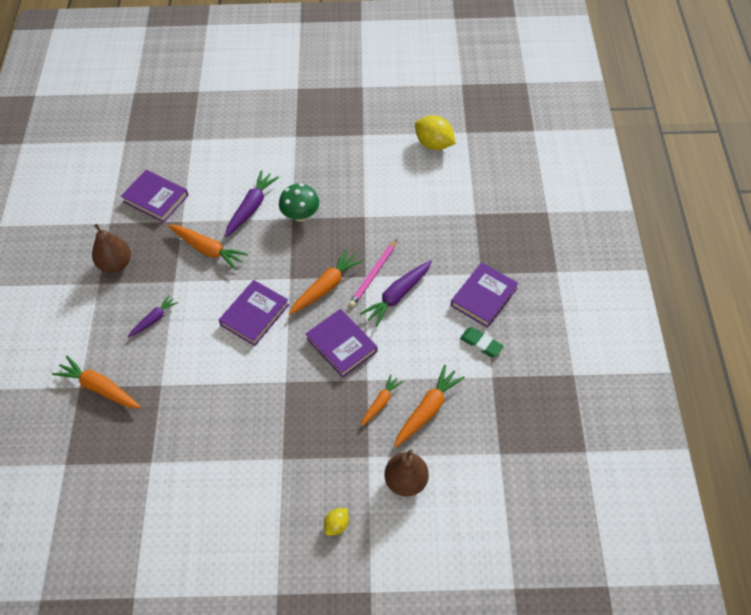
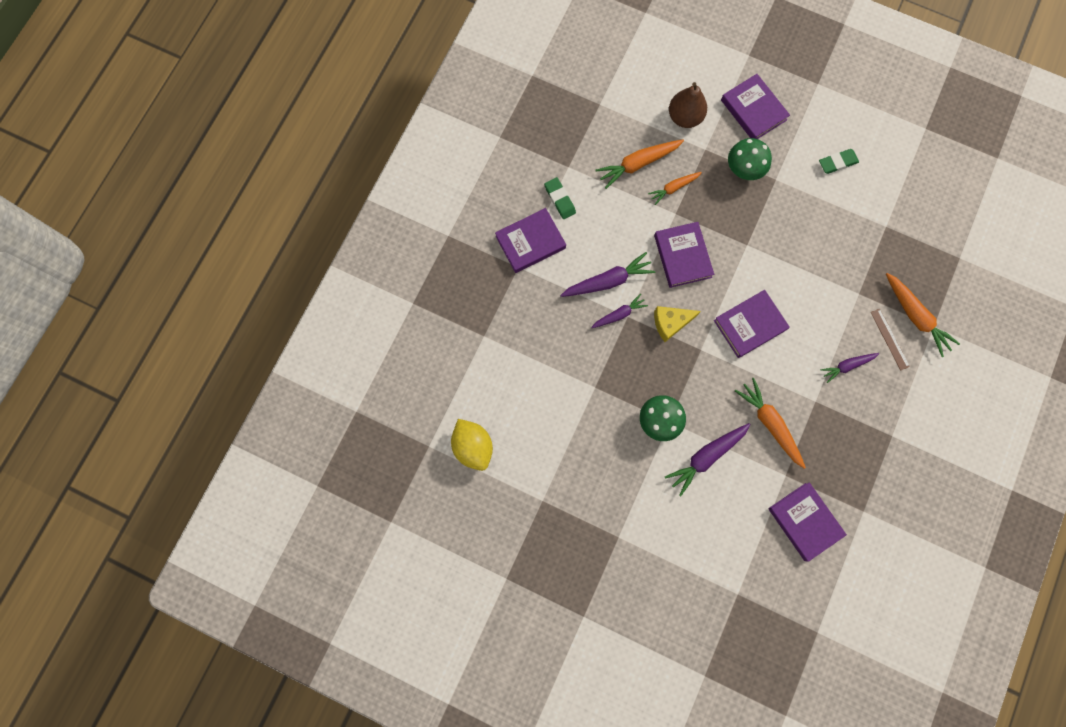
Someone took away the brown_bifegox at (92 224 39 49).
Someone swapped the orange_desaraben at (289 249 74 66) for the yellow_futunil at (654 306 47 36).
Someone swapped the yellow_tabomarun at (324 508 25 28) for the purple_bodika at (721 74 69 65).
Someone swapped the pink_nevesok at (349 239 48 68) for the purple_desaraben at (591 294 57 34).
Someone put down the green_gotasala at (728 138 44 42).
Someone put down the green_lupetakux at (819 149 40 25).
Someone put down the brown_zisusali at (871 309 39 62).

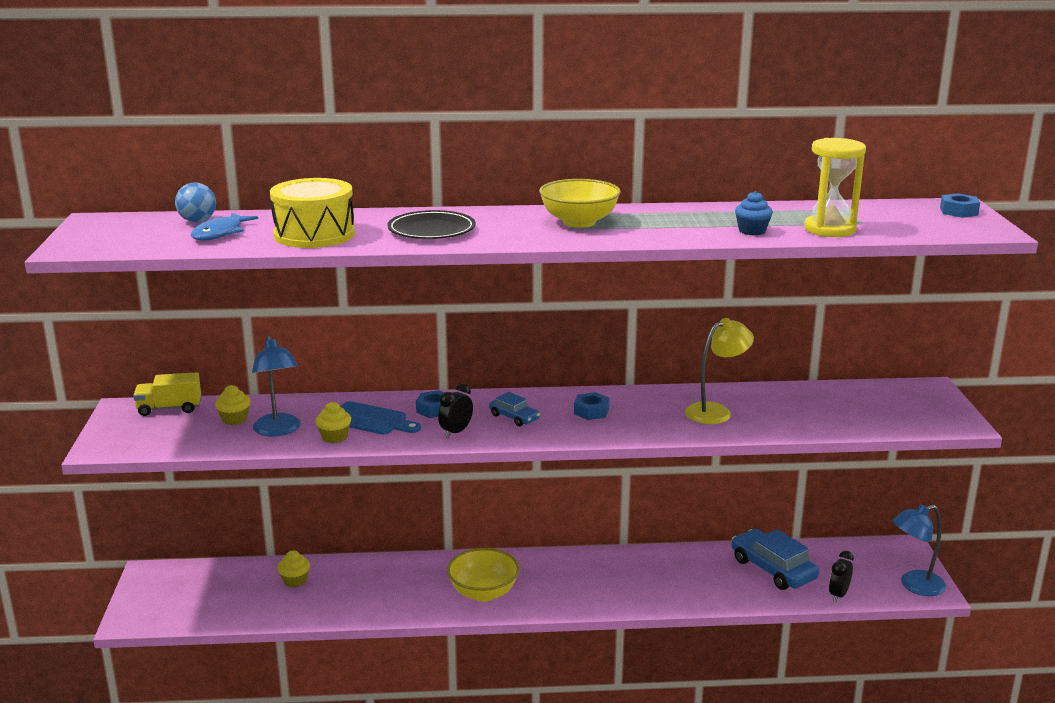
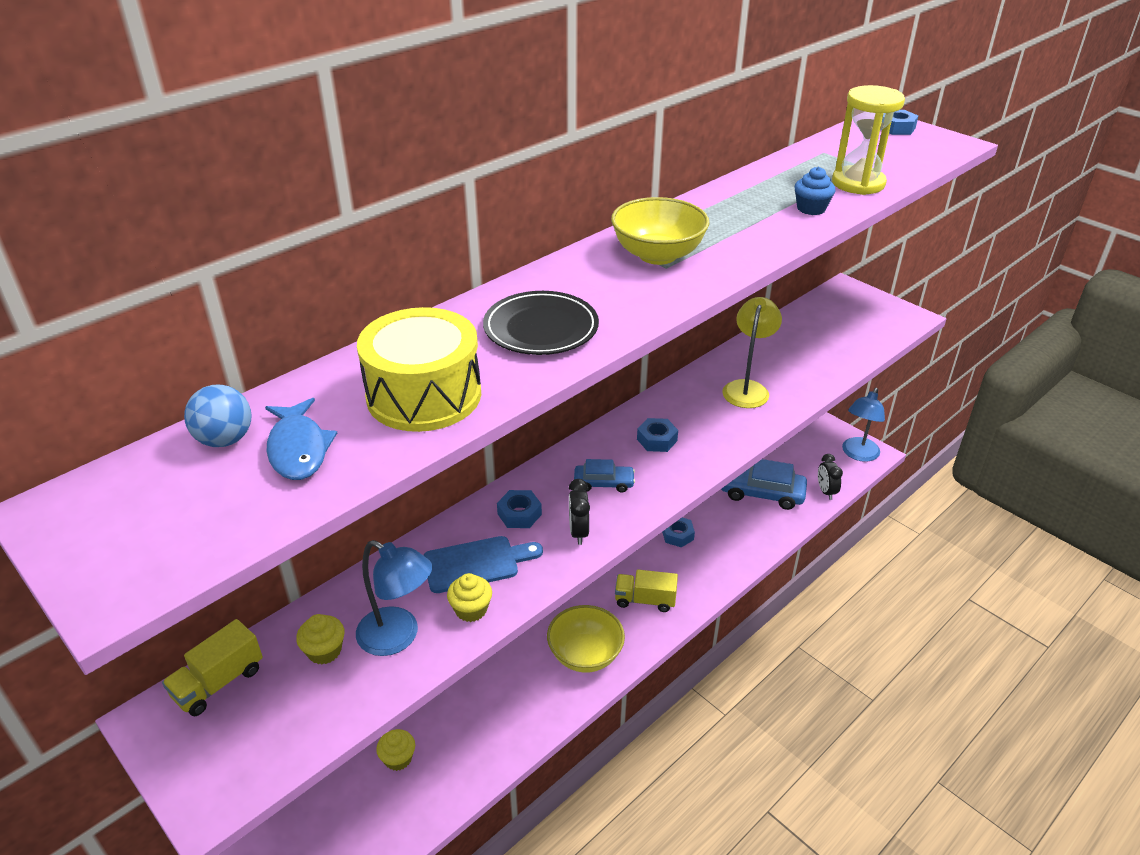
Someone put down the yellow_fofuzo at (615 570 63 42).
Someone put down the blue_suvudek at (662 518 33 29).

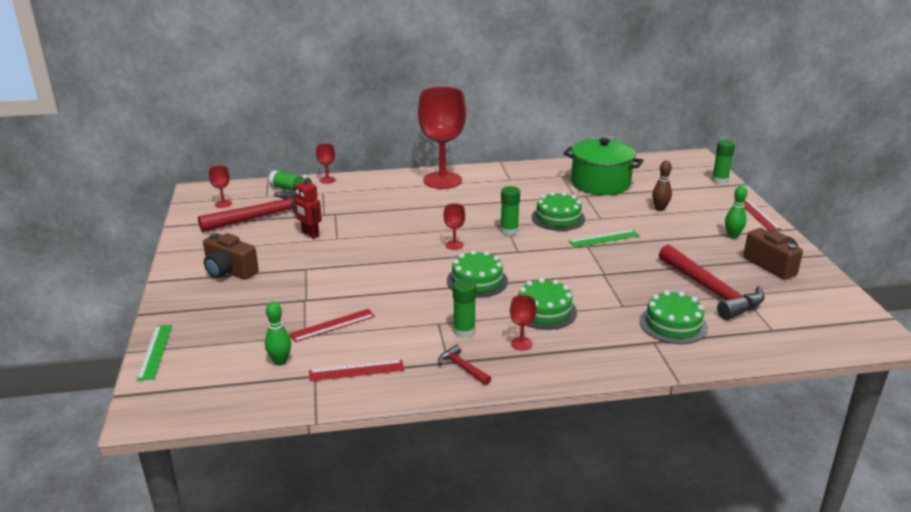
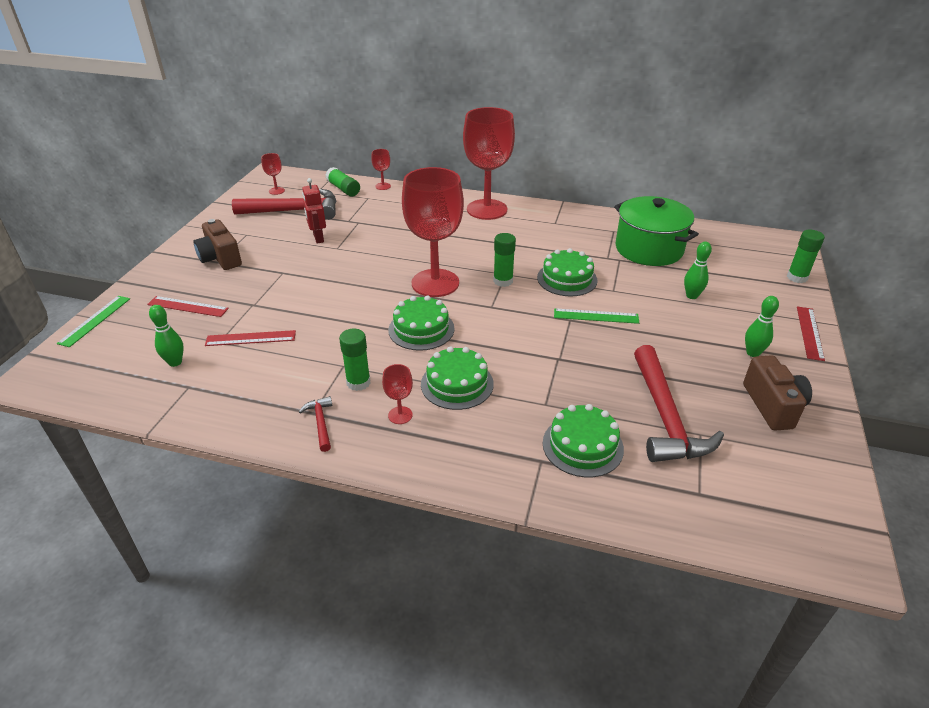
Someone carried the red_zisusali from (309 360 95 21) to (147 296 82 21).
Someone scaled the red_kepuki at (444 203 21 47) by 2.50.
Someone repainted the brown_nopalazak at (652 161 20 50), which became the green_nopalazak at (684 242 28 57).

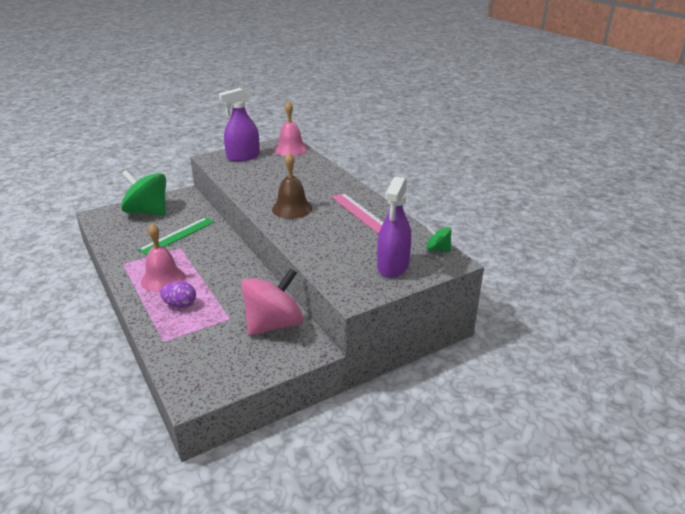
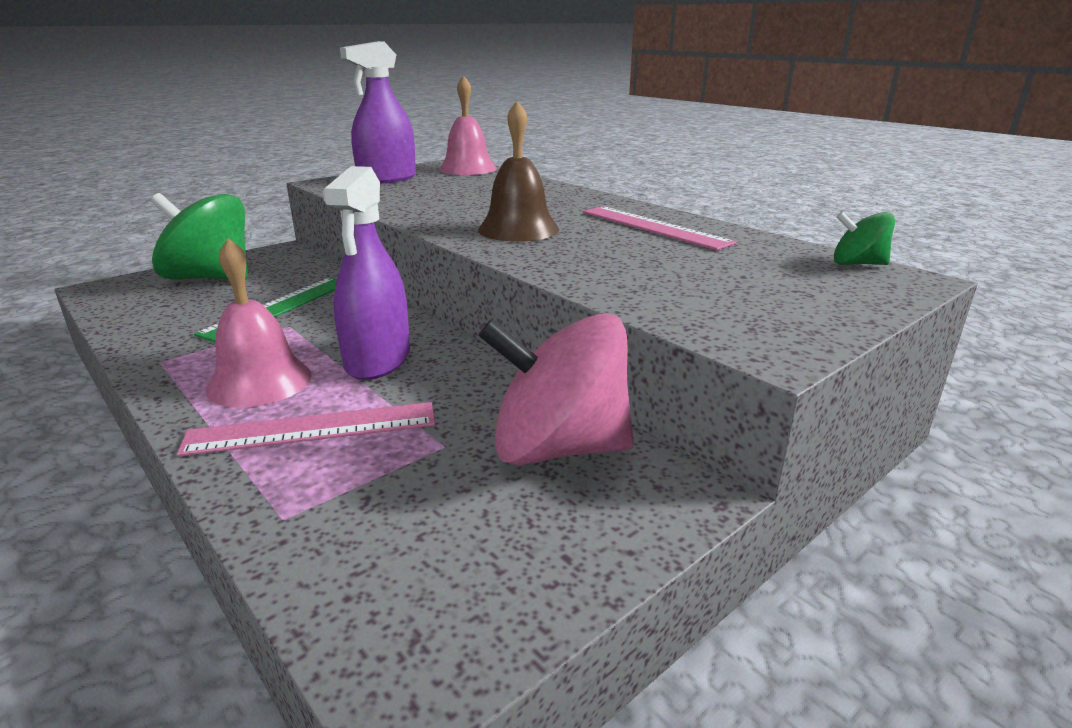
Someone swapped the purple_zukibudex at (160 281 36 27) for the pink_zisusali at (177 402 258 54).
Someone rotated the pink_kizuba at (241 268 62 68) by 120 degrees counterclockwise.
Someone carried the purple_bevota from (377 177 34 101) to (323 166 87 214).

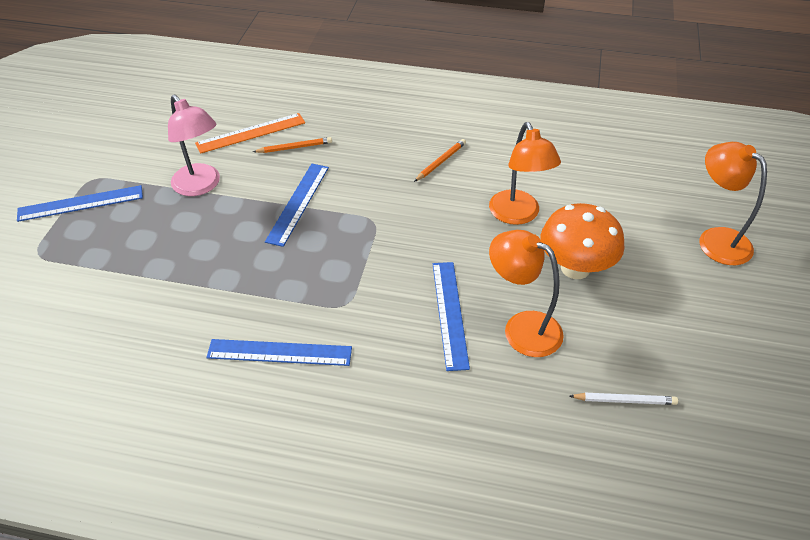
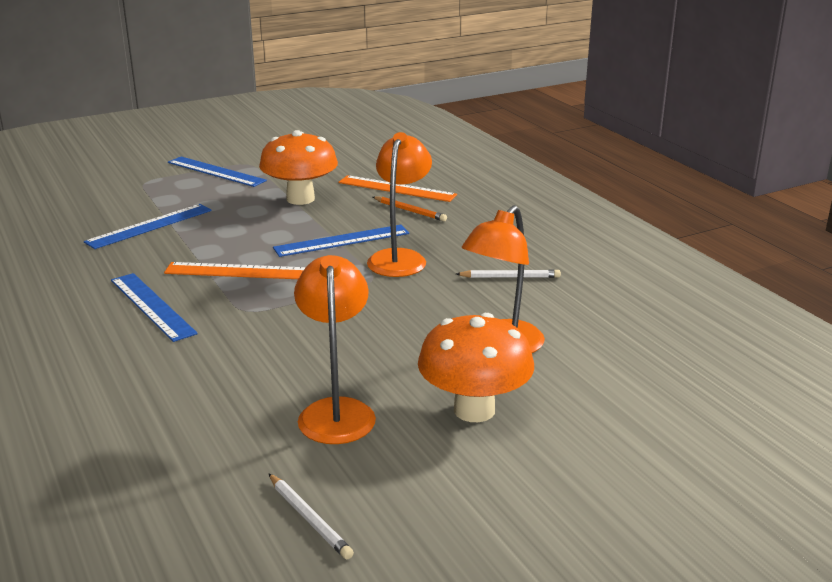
Someone swapped the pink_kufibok at (168 95 52 101) for the orange_gotasala at (259 130 79 75).
Someone repainted the orange_nevesok at (414 139 52 43), which became the white_nevesok at (456 270 105 8).
Someone carried the blue_zisusali from (433 262 37 109) to (84 204 128 45).
Someone carried the orange_kufibok from (699 142 68 123) to (367 132 65 145).
Someone put down the orange_zisusali at (164 262 142 17).

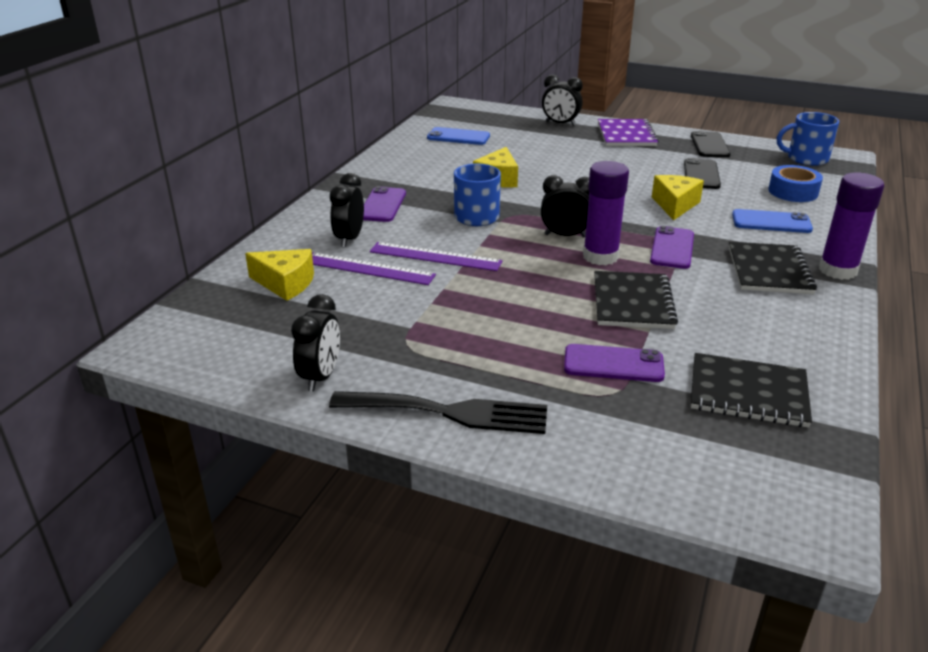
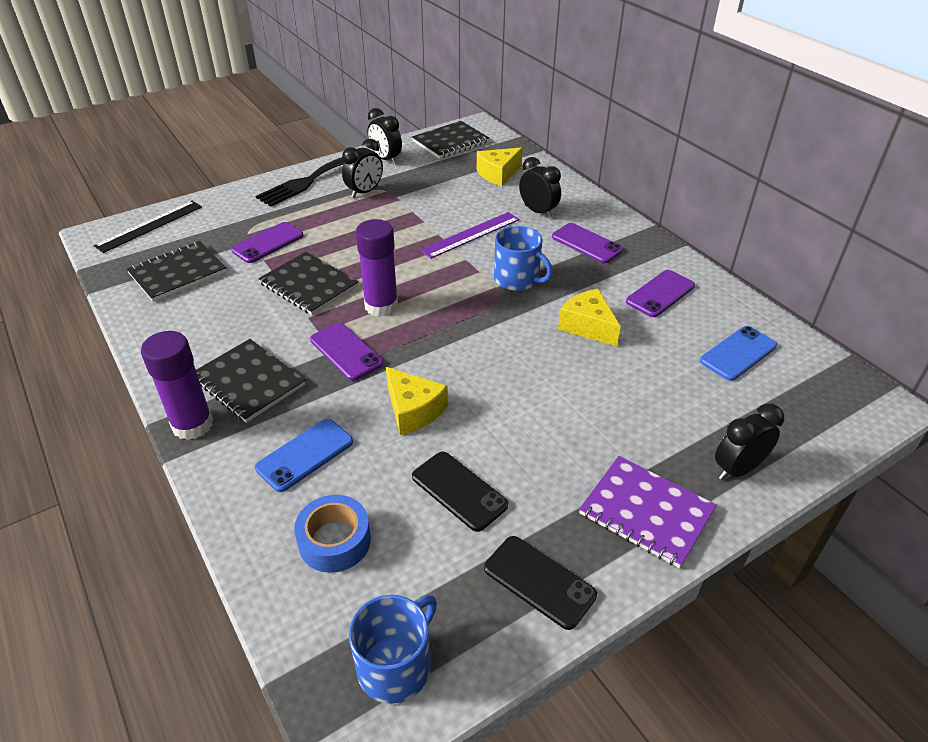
Someone took away the purple_zisusali at (312 252 124 33).
Someone carried the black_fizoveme from (541 175 48 62) to (342 139 41 59).
Someone put down the black_zisusali at (94 201 108 52).
Someone put down the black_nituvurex at (412 121 77 38).
Someone put down the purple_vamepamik at (626 270 69 47).

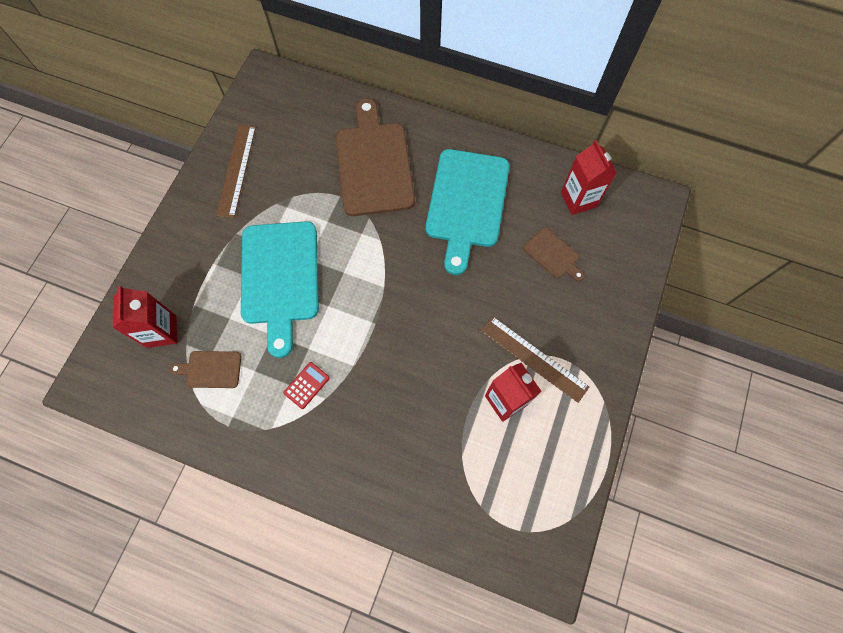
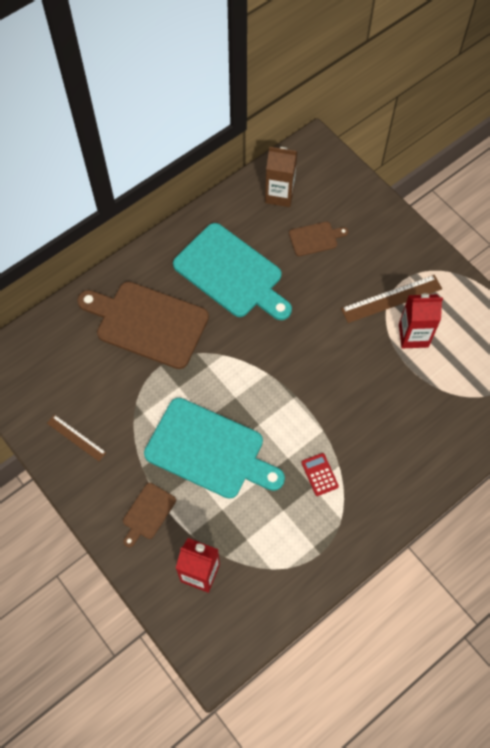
Someone carried the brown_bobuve from (170 351 71 37) to (123 483 53 65).
Someone scaled the brown_zisusali at (216 125 40 93) by 0.62.
Someone repainted the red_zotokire at (561 140 56 75), which became the brown_zotokire at (265 147 32 60).

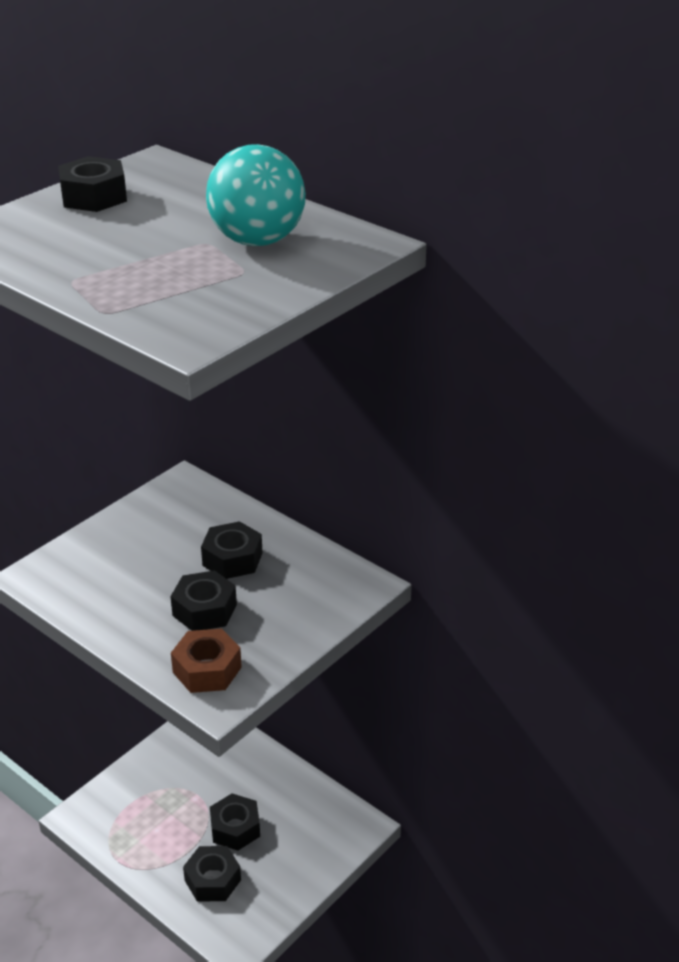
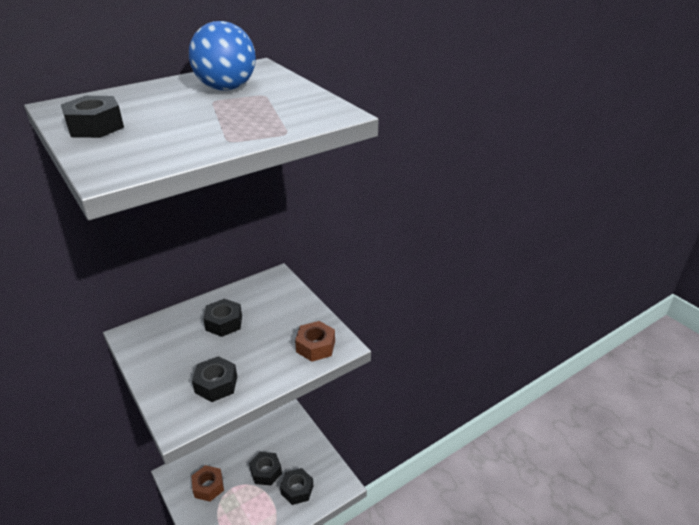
Someone carried the black_suvudek from (170 570 67 61) to (192 356 45 46).
Someone repainted the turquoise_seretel at (206 144 100 102), which became the blue_seretel at (189 21 67 69).
Someone put down the brown_suvudek at (191 465 33 37).

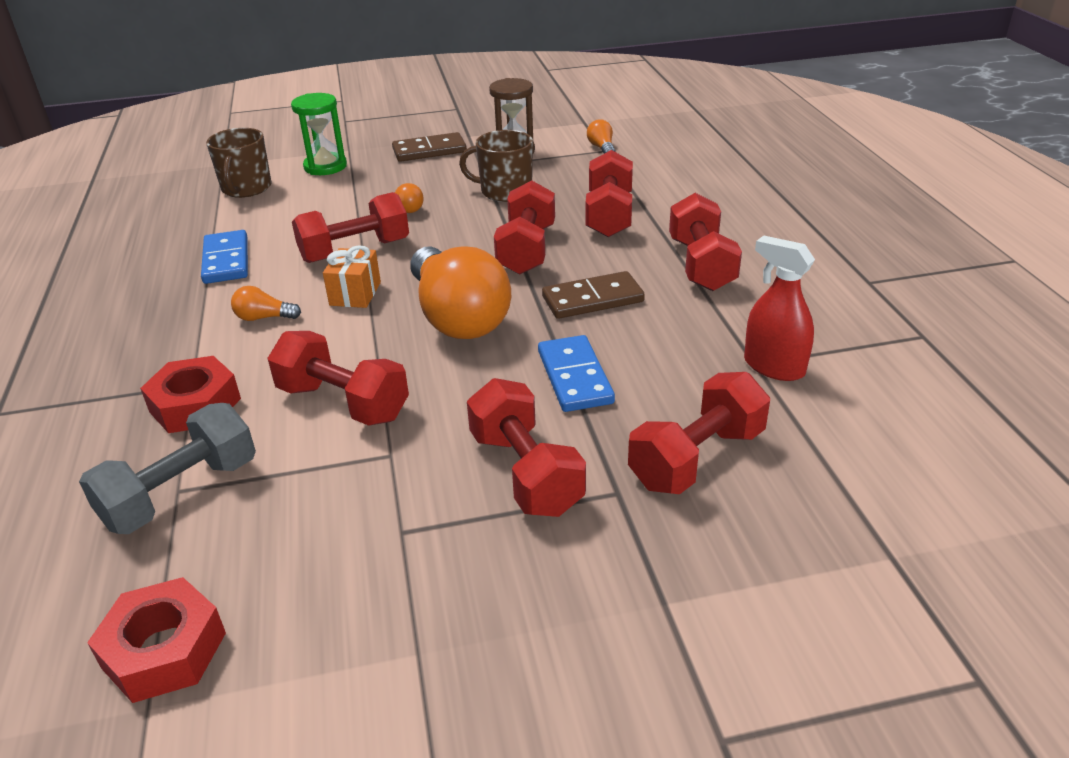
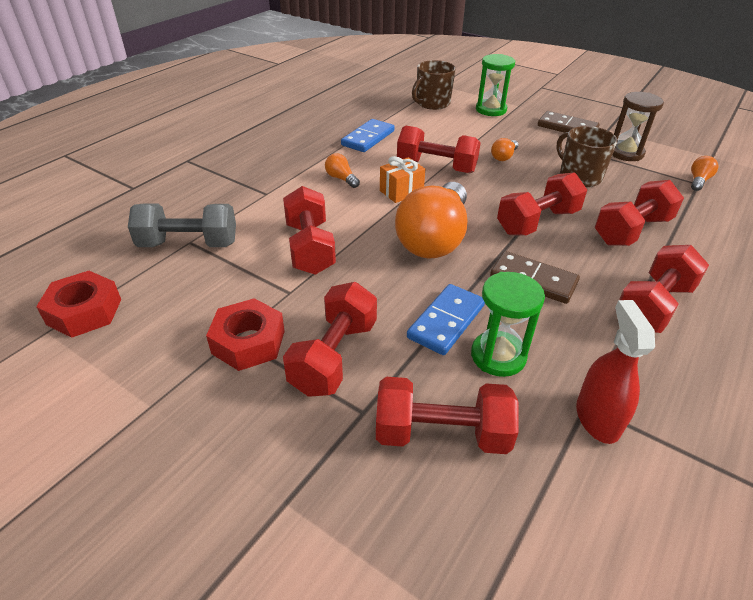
Someone carried the red_suvudek from (140 356 101 77) to (206 298 79 73).
Someone put down the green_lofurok at (471 272 74 105).

